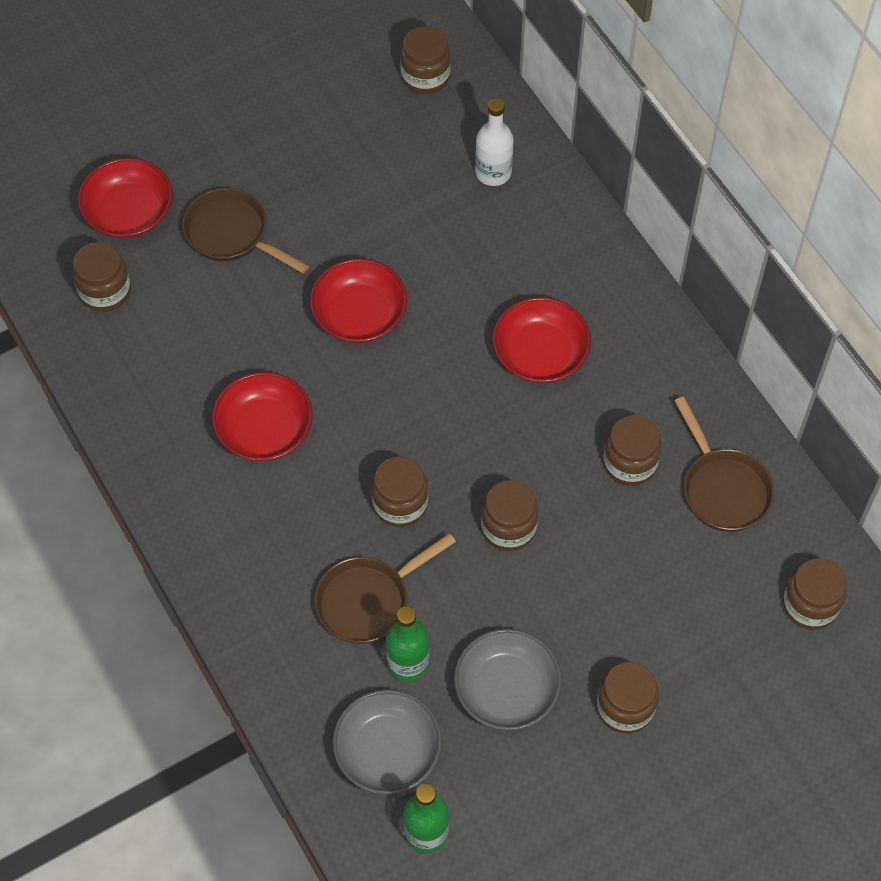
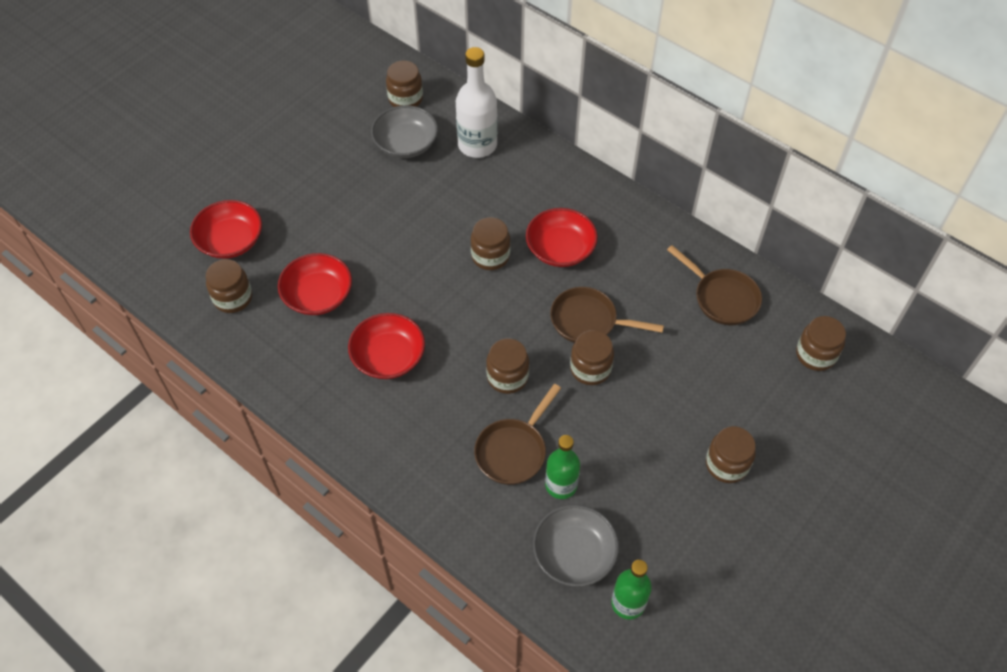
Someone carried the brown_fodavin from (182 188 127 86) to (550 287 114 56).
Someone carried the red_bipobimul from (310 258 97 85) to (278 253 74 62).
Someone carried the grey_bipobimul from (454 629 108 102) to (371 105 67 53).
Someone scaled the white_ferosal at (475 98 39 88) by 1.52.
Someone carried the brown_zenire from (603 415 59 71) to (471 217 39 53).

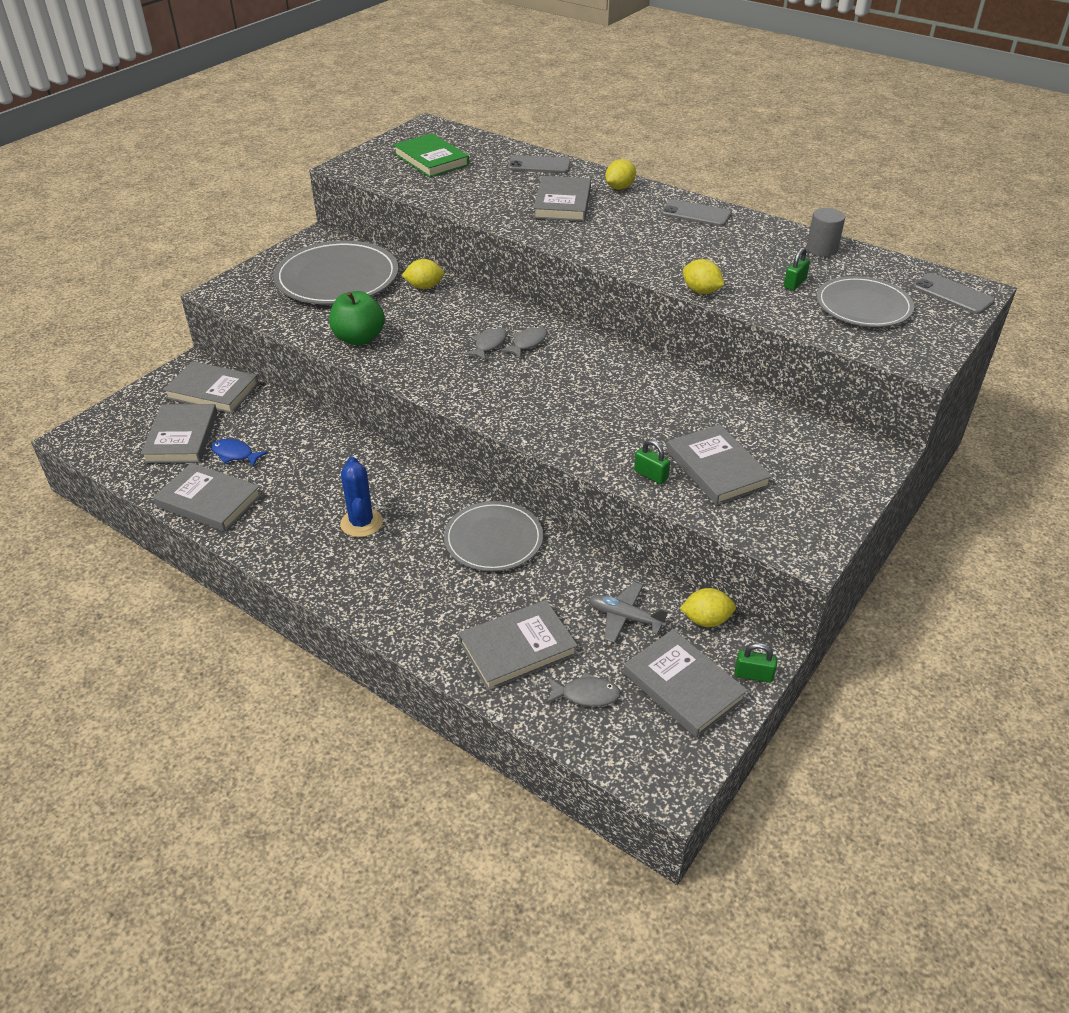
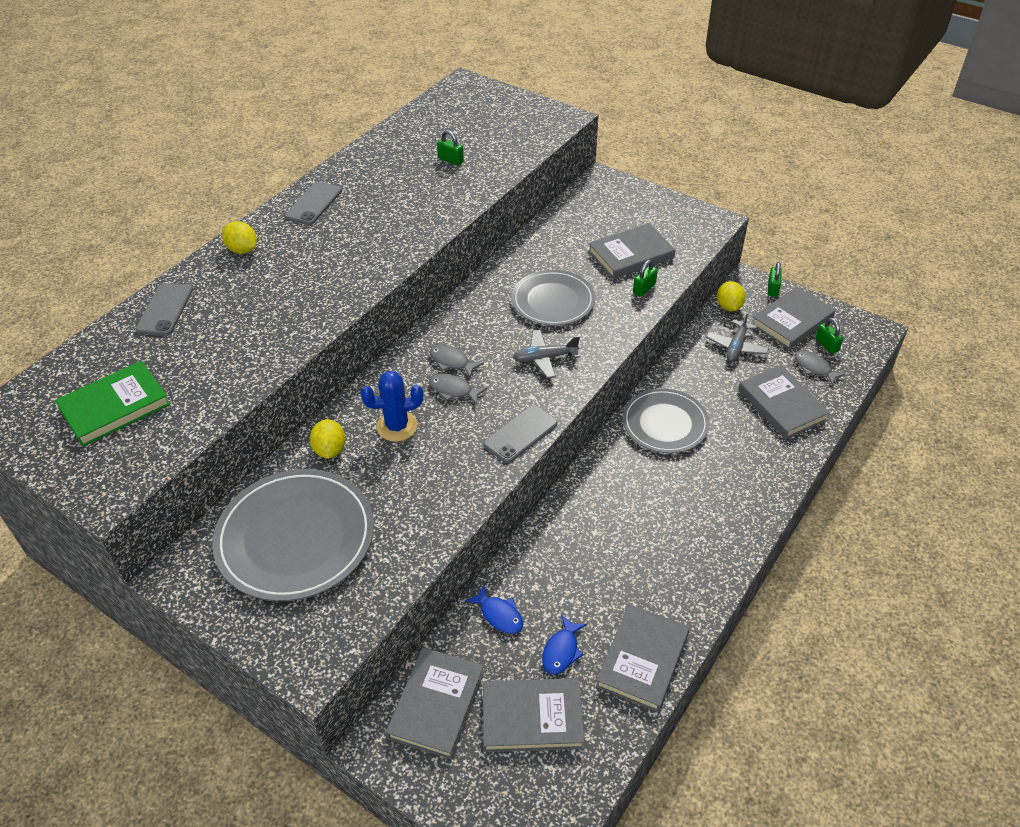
Someone took away the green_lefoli at (329 291 56 54).
Someone carried the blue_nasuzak from (340 457 43 80) to (361 371 63 71).
Someone took away the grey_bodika at (534 176 57 45).
Someone rotated the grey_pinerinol at (547 672 74 35) by 45 degrees counterclockwise.
Someone took away the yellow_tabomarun at (683 259 41 35).
Someone took away the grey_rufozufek at (806 208 39 49).
Someone carried the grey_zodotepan from (817 276 97 51) to (512 270 83 56).
Someone carried the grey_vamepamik from (912 273 83 41) to (483 405 75 58).
Someone put down the blue_pinerinol at (465 585 58 49).
Someone put down the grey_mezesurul at (513 330 67 49).
Someone put down the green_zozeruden at (816 318 27 36).

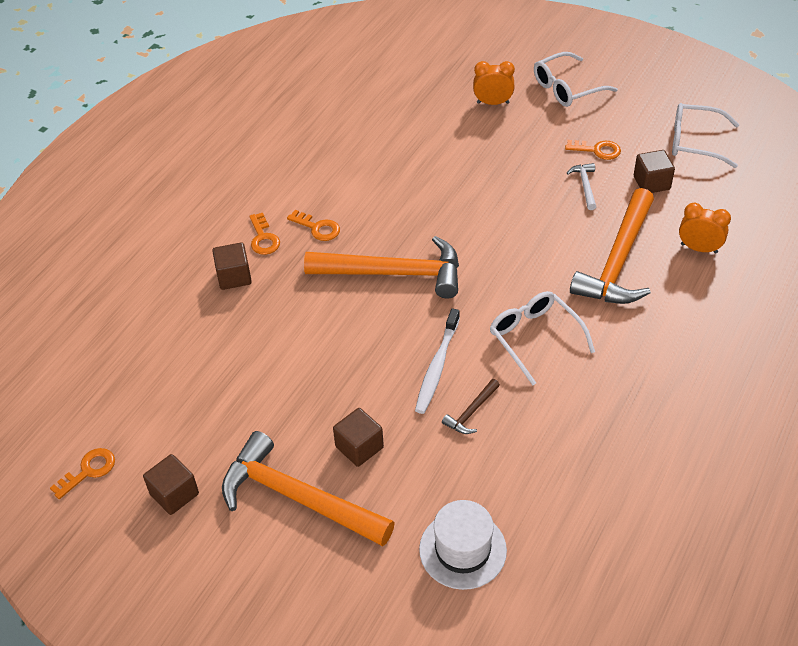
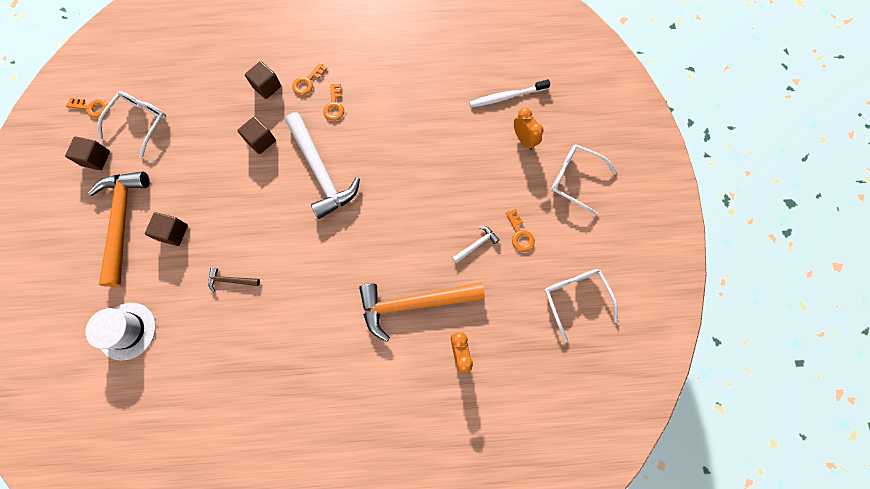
Someone repainted the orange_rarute at (304 236 155 63), which became the white_rarute at (285 113 75 106).
Someone carried the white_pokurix from (415 308 45 106) to (469 79 81 28).
Someone carried the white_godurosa from (490 291 105 94) to (98 91 68 67).
Someone carried the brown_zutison from (634 150 41 43) to (237 116 39 38).

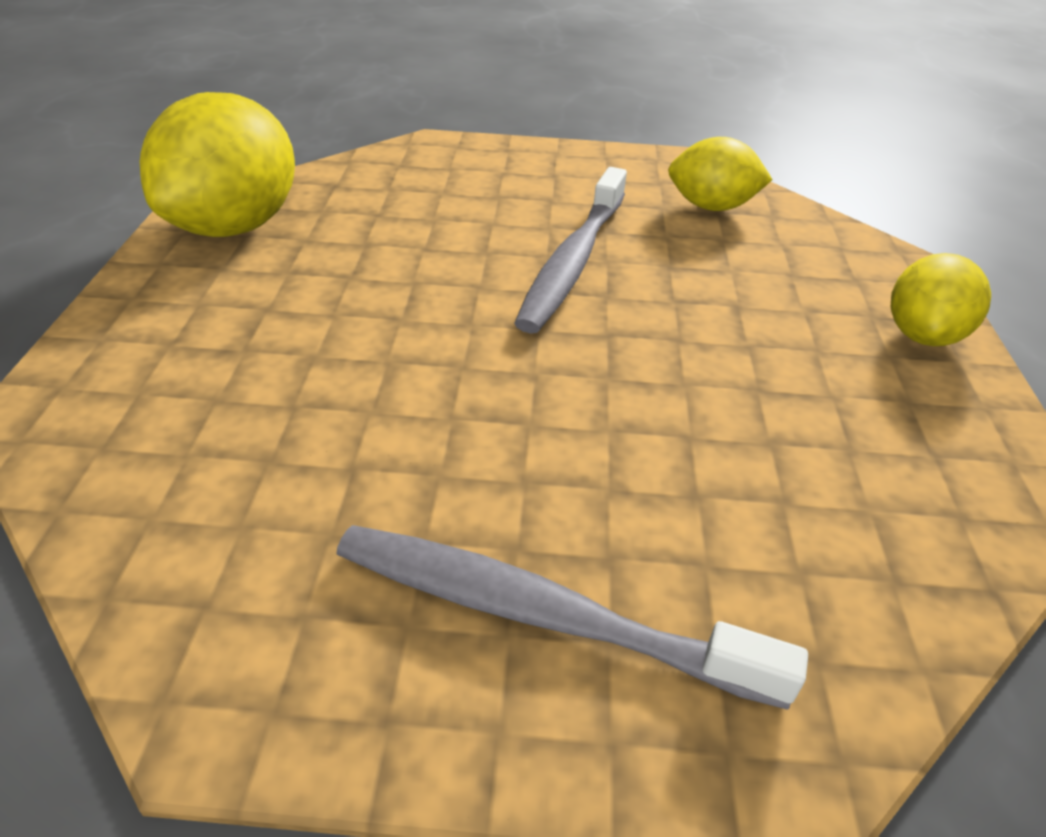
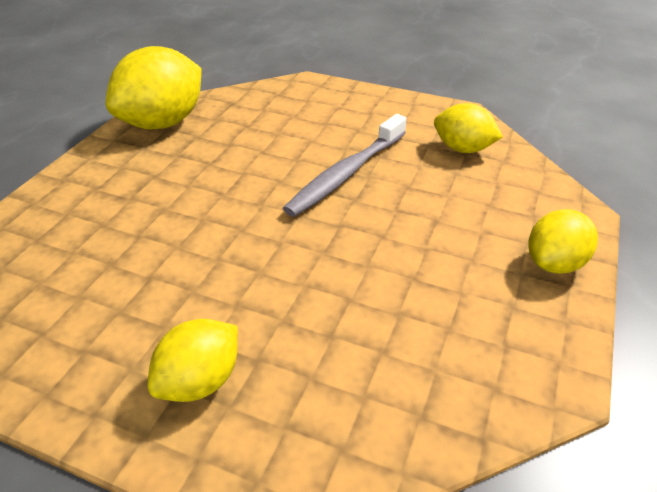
Someone swapped the grey_pokurix at (336 525 472 185) for the yellow_tabomarun at (148 319 90 83).

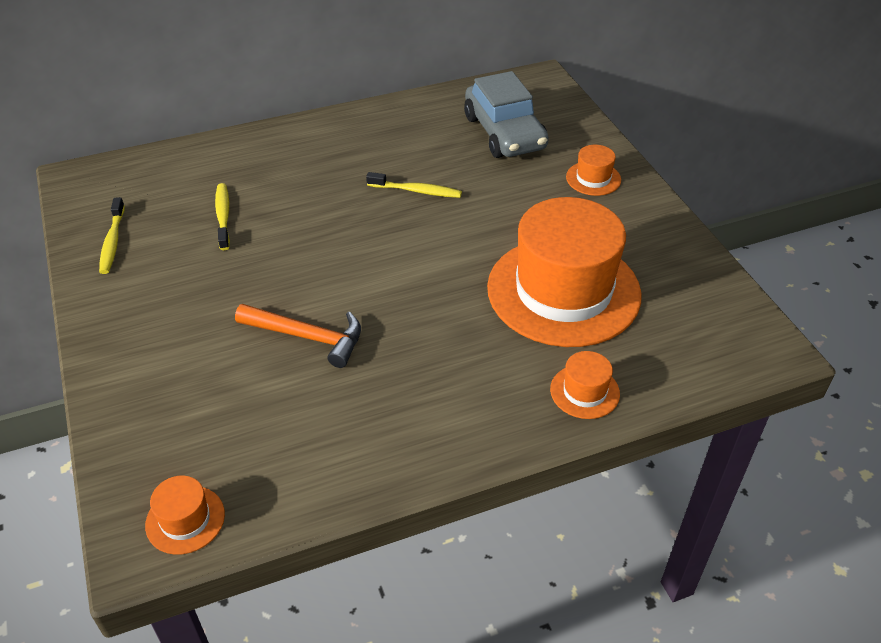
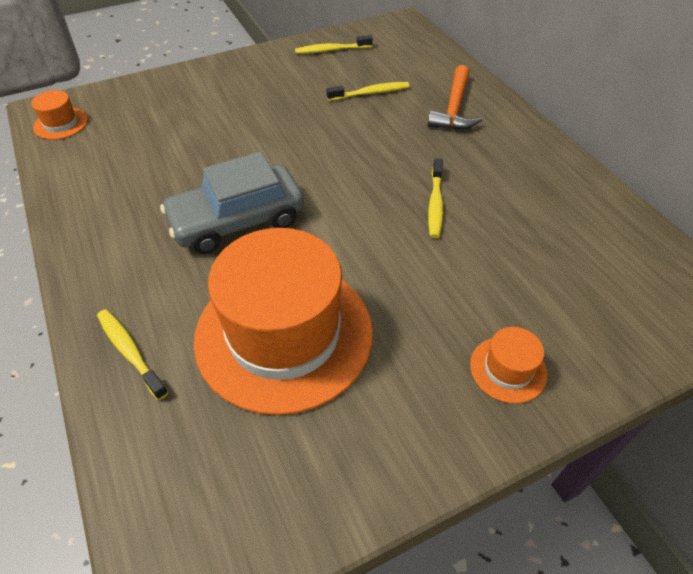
Someone carried the orange_rarute from (235 304 126 64) to (428 65 54 65).
Someone carried the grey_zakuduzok from (464 71 85 87) to (160 152 144 102).
Someone swapped the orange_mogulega at (550 351 70 68) for the yellow_pokurix at (97 309 71 91).

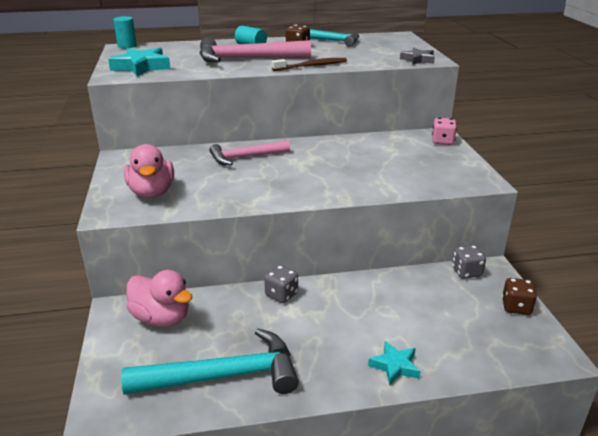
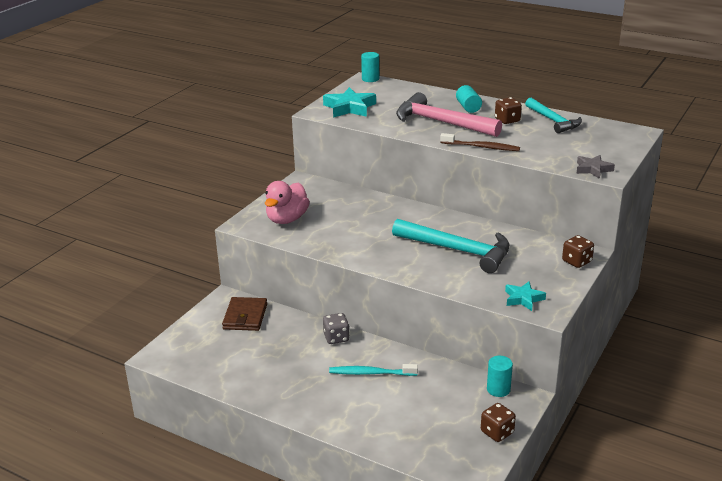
Someone carried the turquoise_rarute from (121 328 178 67) to (392 219 118 54).
Someone swapped the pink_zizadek at (126 270 67 57) for the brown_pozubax at (222 297 45 34).
Someone took away the pink_rarute at (210 140 80 25).
Someone carried the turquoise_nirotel from (368 341 53 44) to (505 281 41 30).
Someone repainted the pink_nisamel at (432 118 25 27), which became the brown_nisamel at (562 235 32 33).
Someone swapped the grey_nisamel at (452 245 34 34) for the turquoise_rufozufek at (487 356 26 41).
Someone put down the turquoise_pokurix at (329 364 89 12).

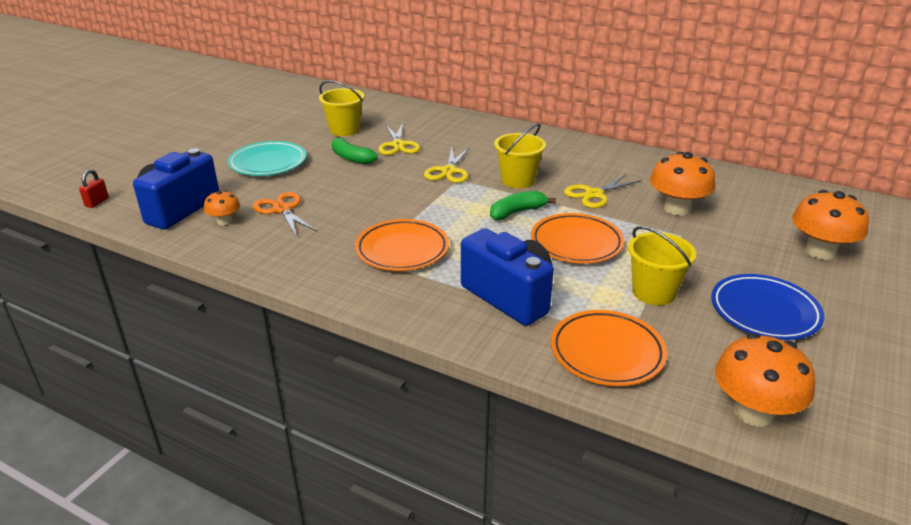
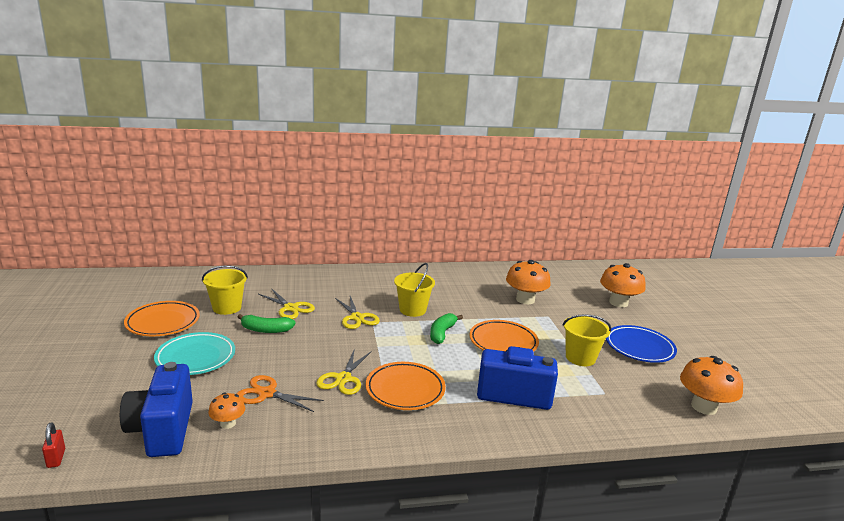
Someone carried the orange_zodotepan from (551 310 116 76) to (124 301 76 35).
Someone carried the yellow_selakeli from (564 174 78 34) to (316 348 56 47).

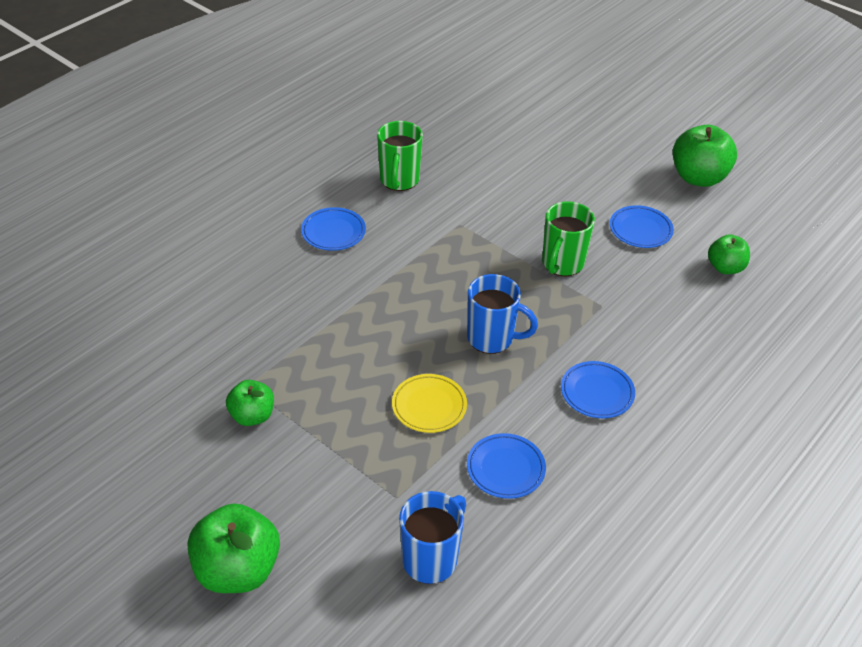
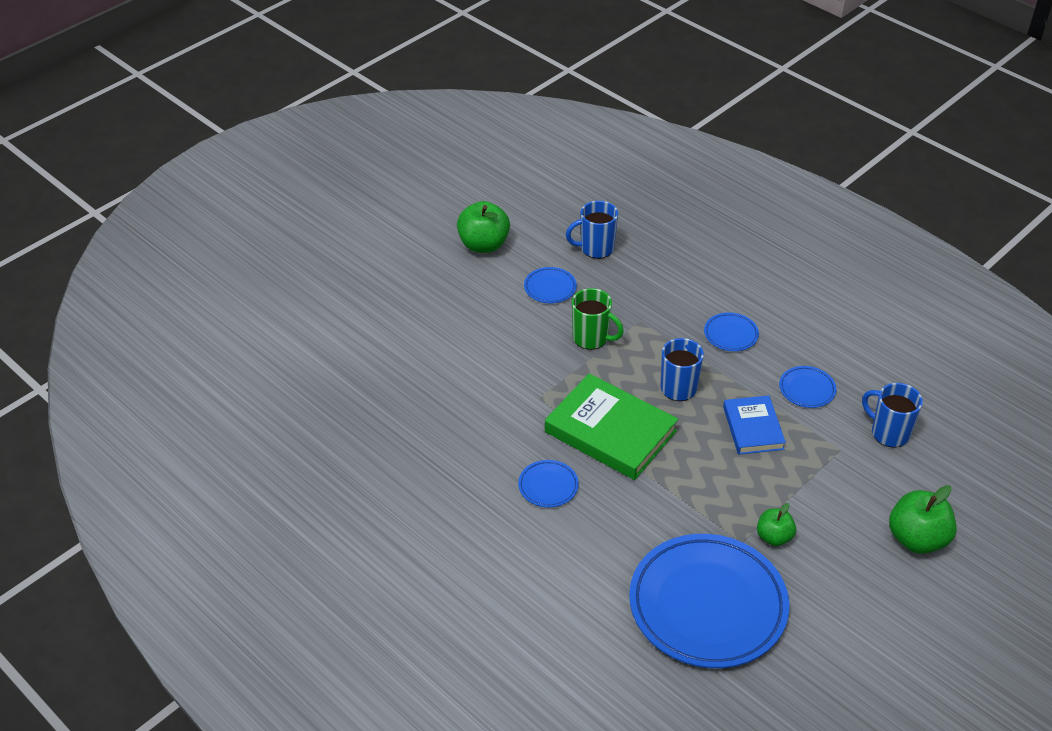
Someone took away the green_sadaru at (377 121 46 70).
Someone swapped the yellow_zodotepan at (392 374 75 59) for the blue_bodika at (723 395 63 60).
Someone swapped the green_lefoli at (708 234 42 40) for the blue_sadaru at (566 201 52 58).
Someone put down the green_bodika at (545 373 133 107).
Someone put down the blue_zodotepan at (629 534 160 134).

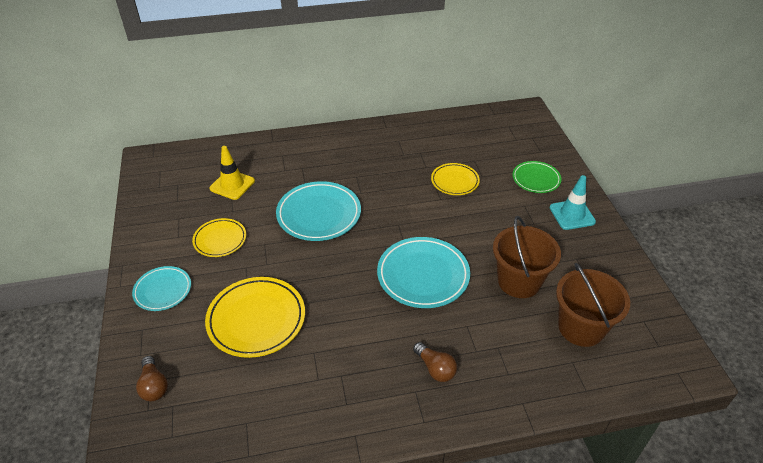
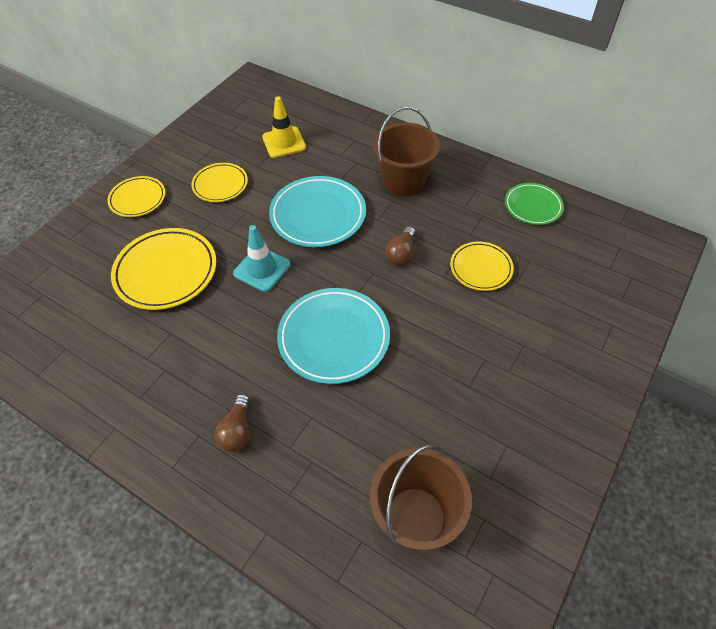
Someone repainted the turquoise_zodotepan at (132 266 59 45), which became the yellow_zodotepan at (107 176 58 41).
Someone carried the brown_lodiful from (136 356 32 45) to (385 226 30 39).
Someone carried the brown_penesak from (493 216 68 82) to (373 107 67 89).
Someone carried the green_zodotepan from (512 161 49 32) to (505 183 59 42).
Someone carried the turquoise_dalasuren from (550 175 46 55) to (233 225 58 67).

